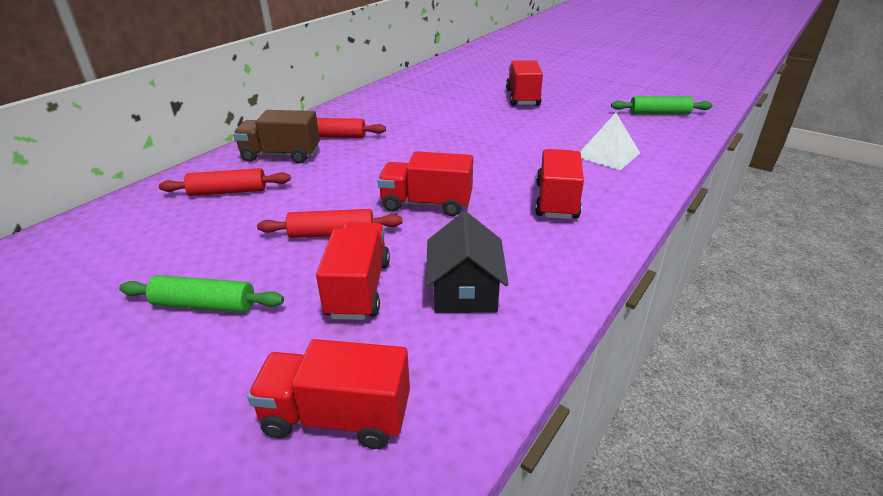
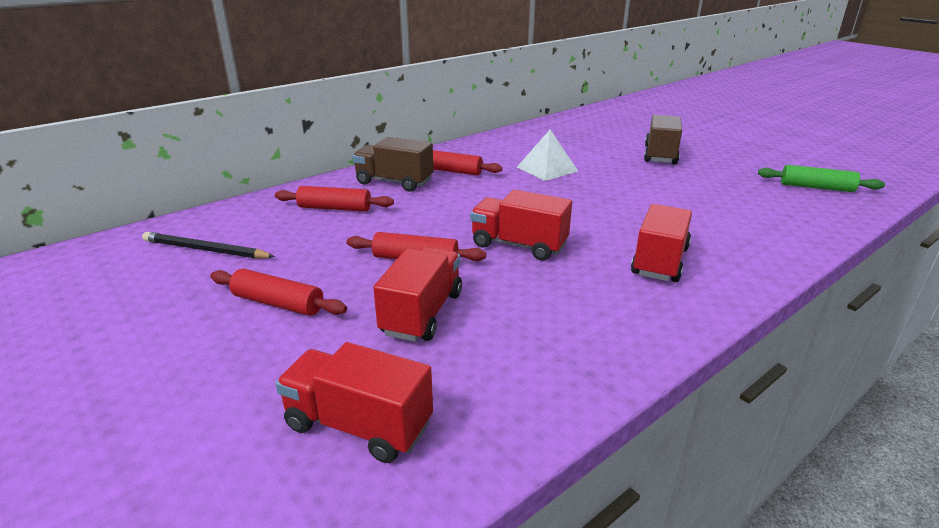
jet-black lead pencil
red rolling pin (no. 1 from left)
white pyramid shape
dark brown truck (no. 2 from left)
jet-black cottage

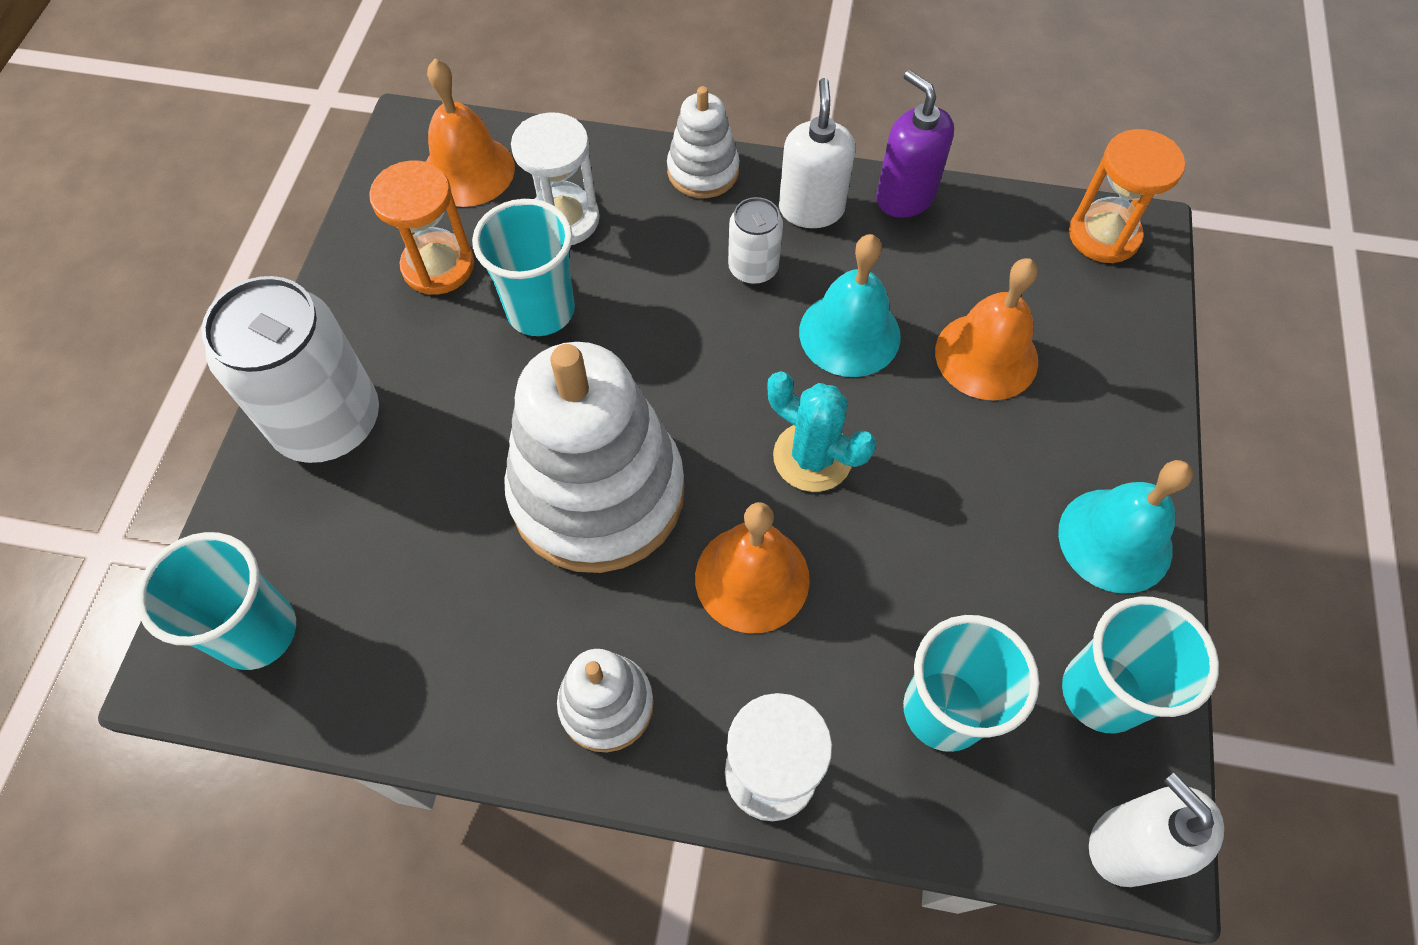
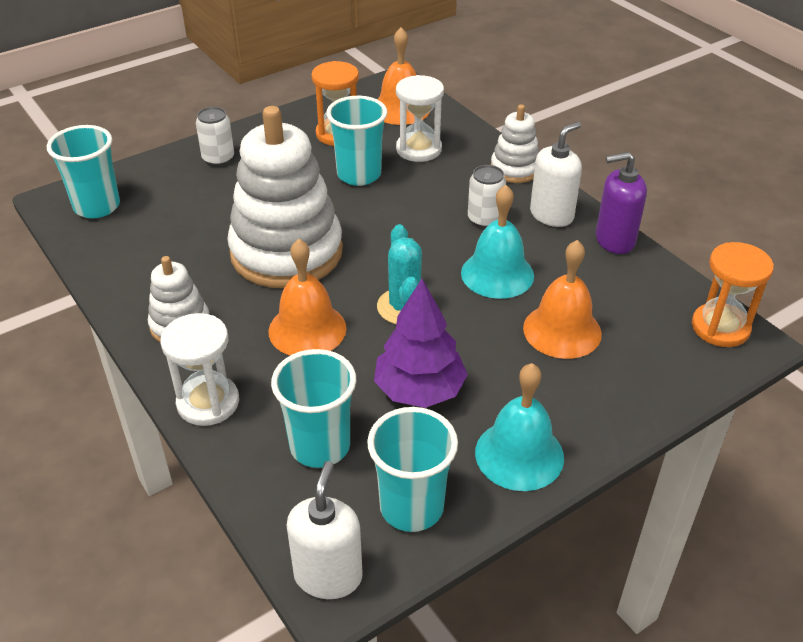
white tin (no. 1 from left)
violet tree
violet pump bottle

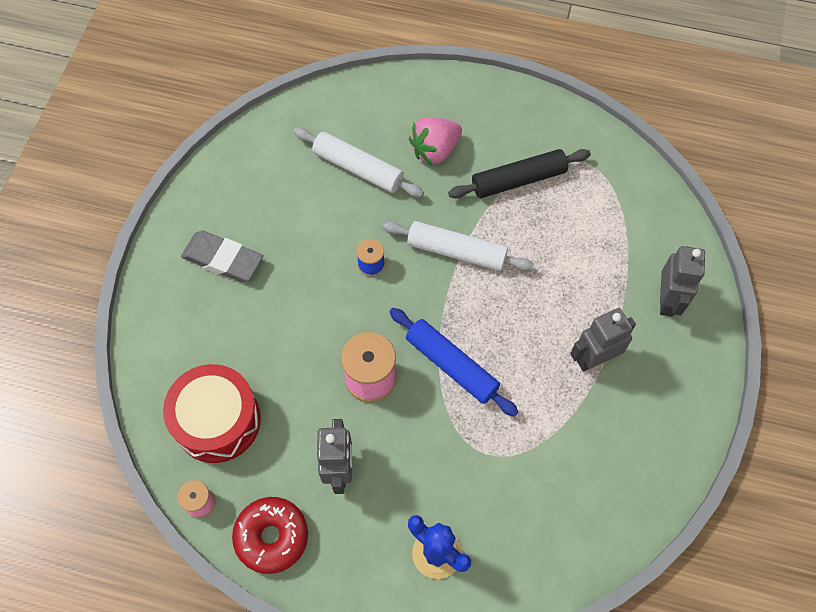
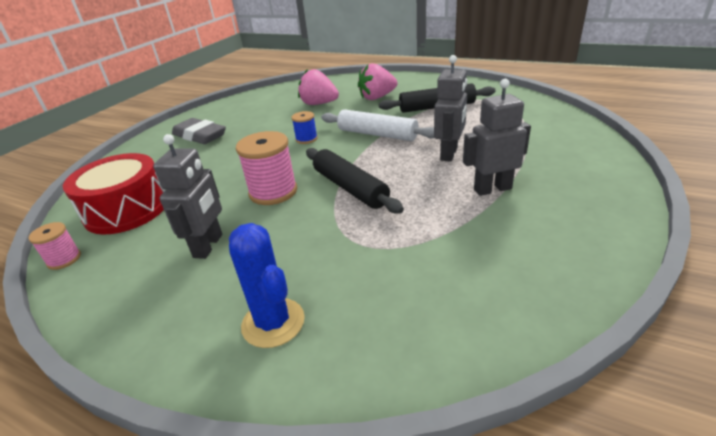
rose-pink strawberry (no. 1 from left)
jet-black rolling pin (no. 1 from left)
grey robot (no. 2 from left)
red doughnut

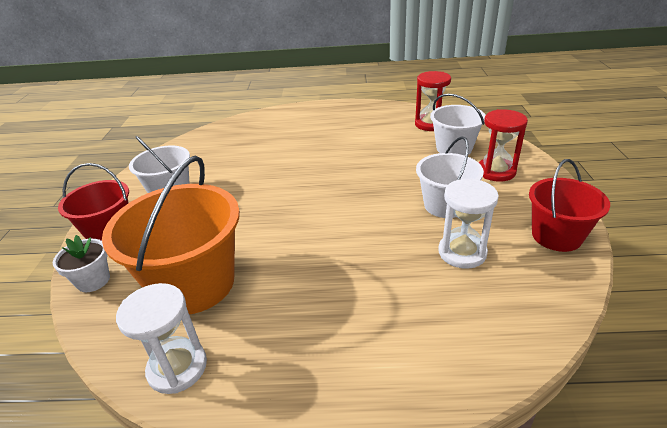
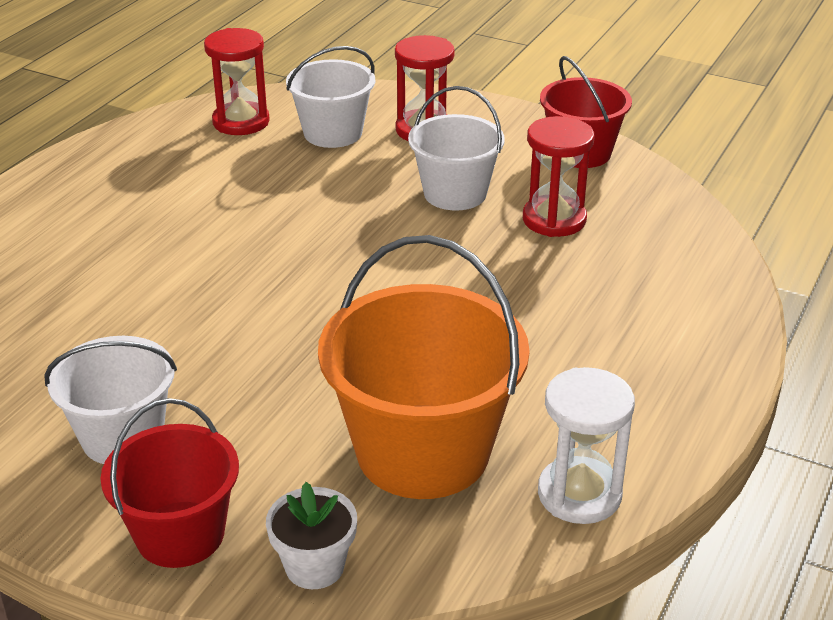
red hourglass (no. 3 from left)

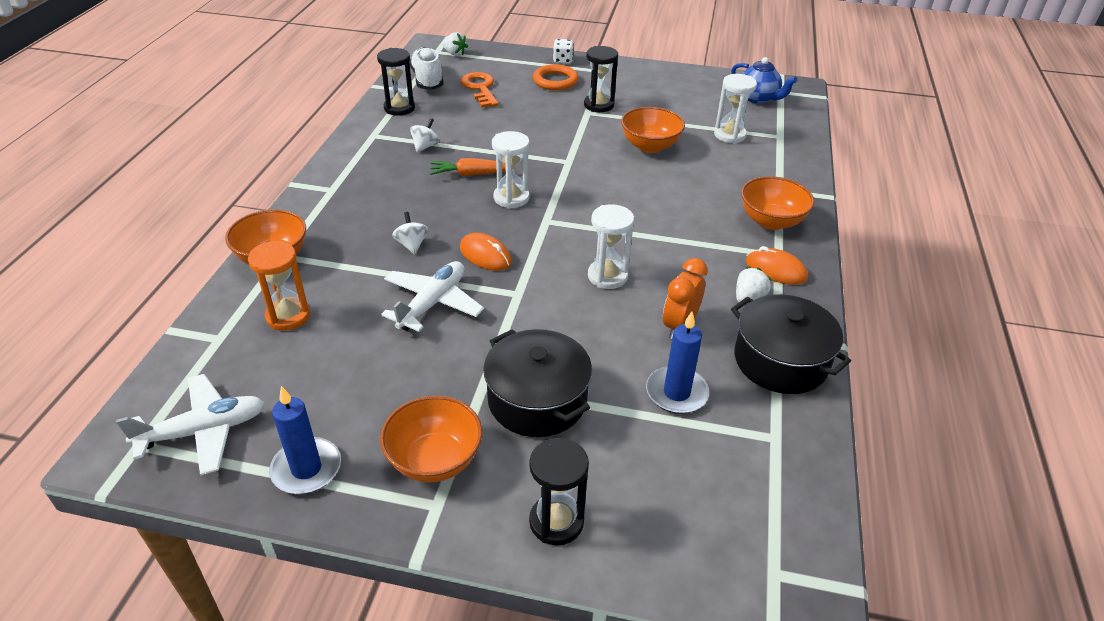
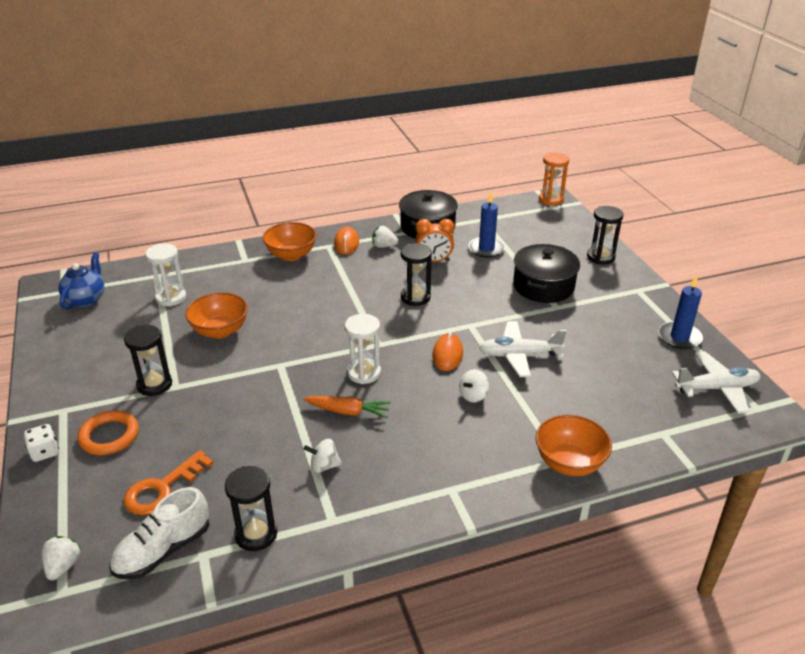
orange toy carrot
jet-black hourglass (no. 3 from left)
orange hourglass
white toy plane (no. 2 from left)
orange serving bowl (no. 2 from left in the first image)

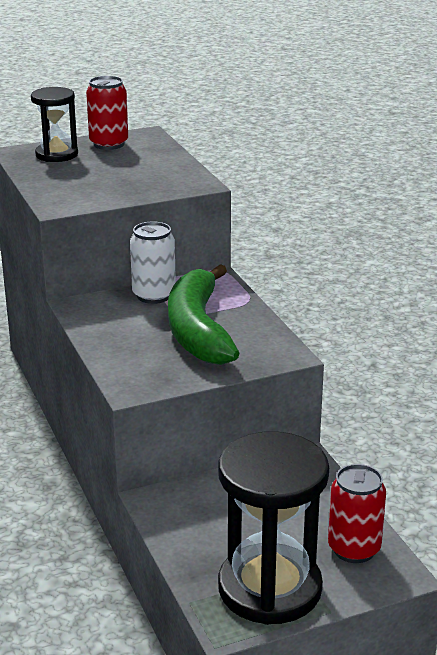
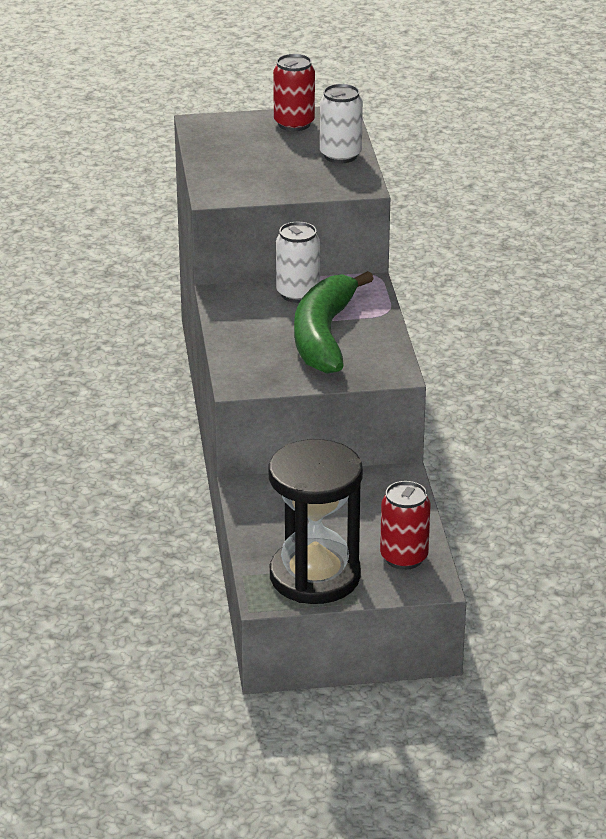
white tin (no. 2 from left)
jet-black hourglass (no. 1 from left in the first image)

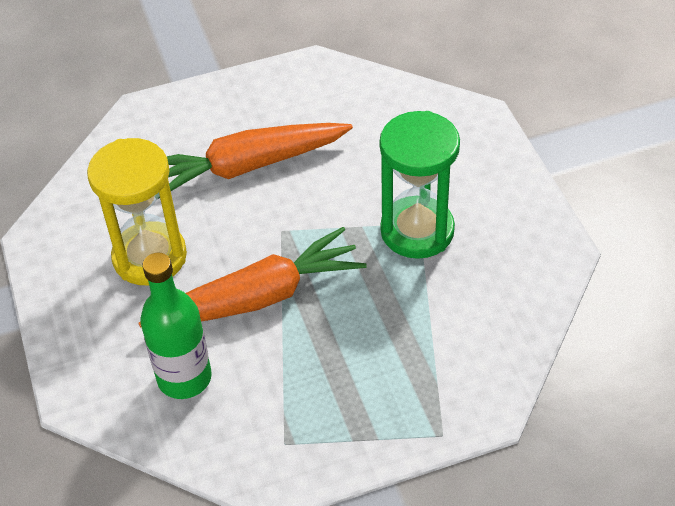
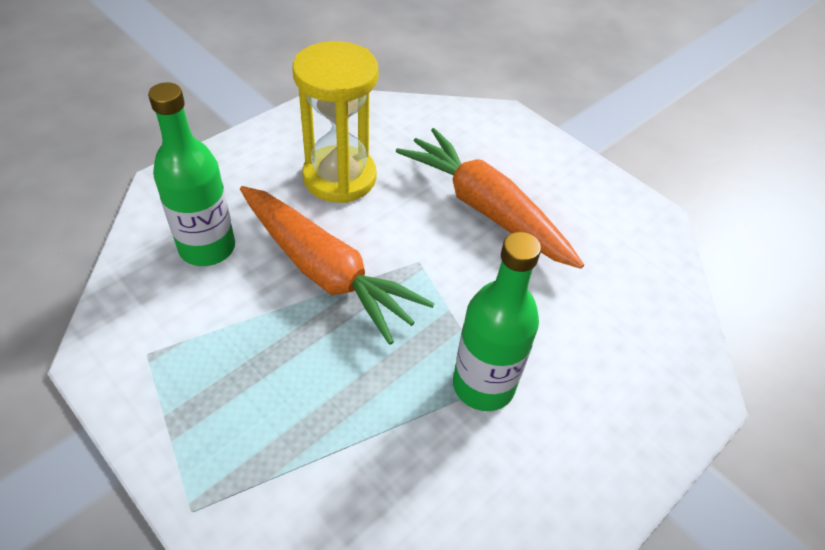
leaf-green flask (no. 2 from left)

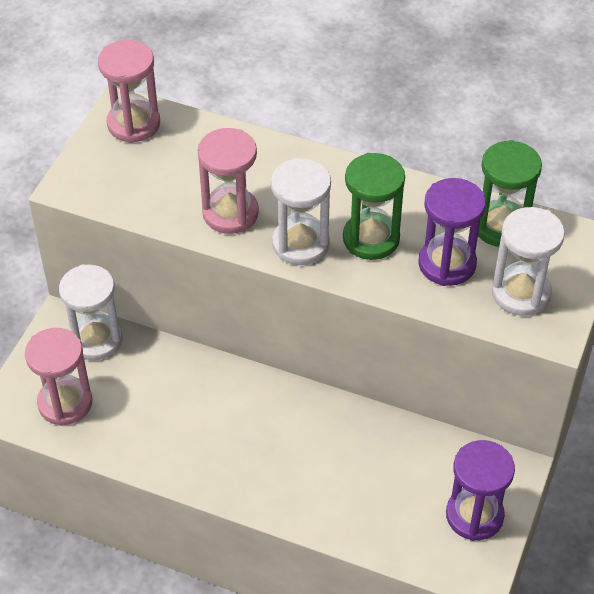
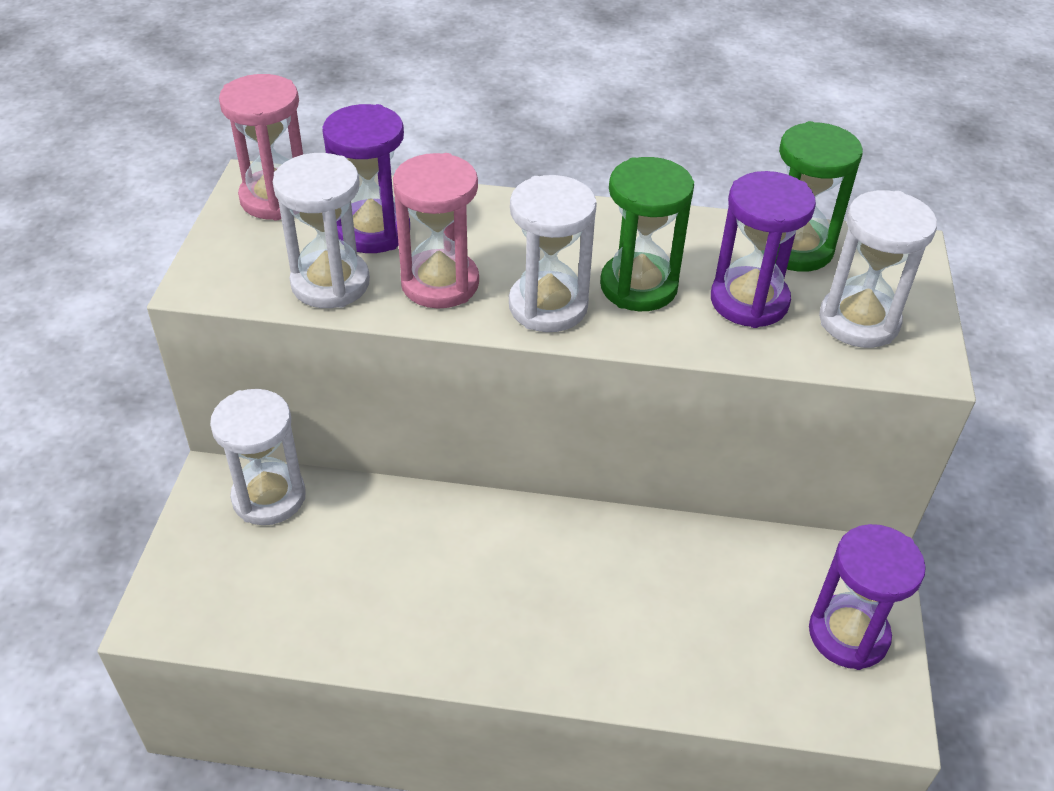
white hourglass (no. 2 from left)
violet hourglass (no. 1 from left)
rose-pink hourglass (no. 1 from left in the first image)

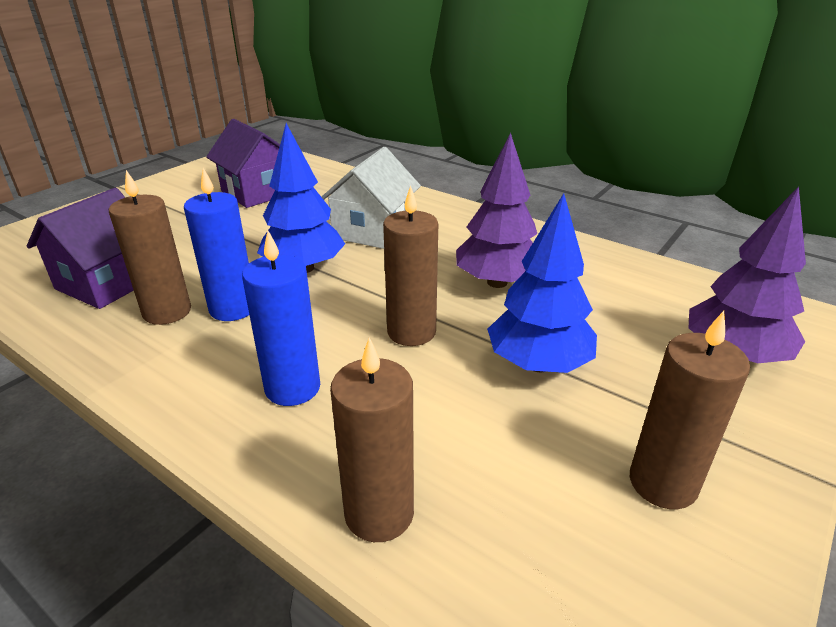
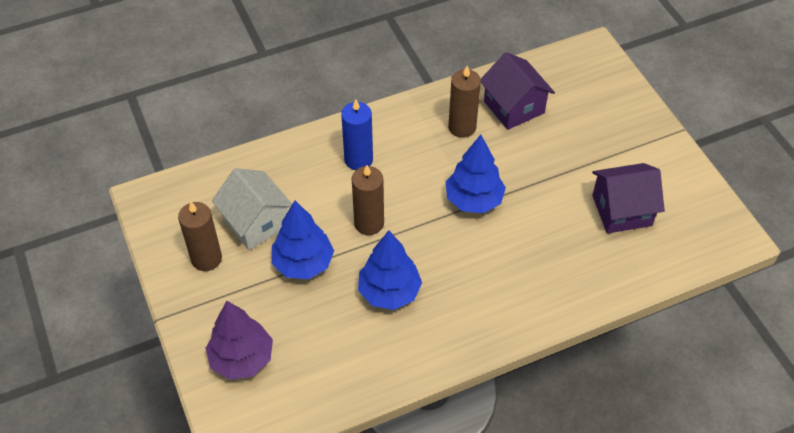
white cottage
royal blue tree (no. 2 from left)
royal blue candle (no. 1 from left in the first image)
dark brown candle (no. 2 from left in the first image)

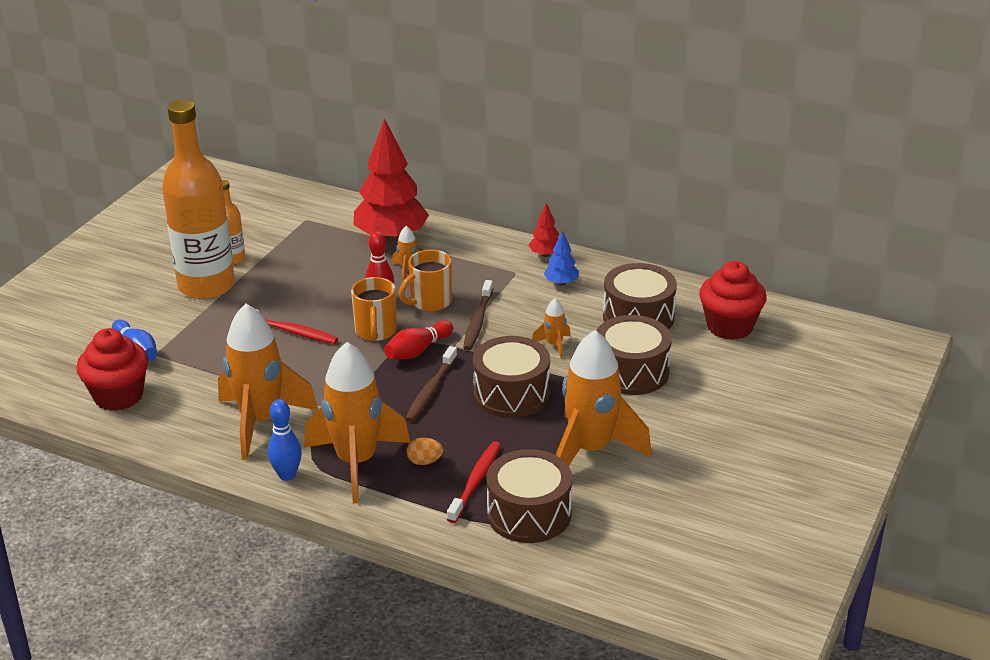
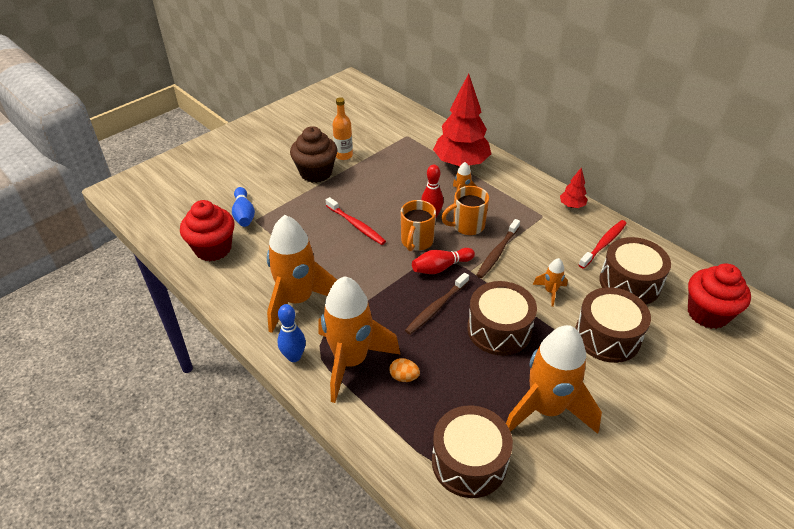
dark brown cupcake
red tooth brush (no. 2 from left)
royal blue tree

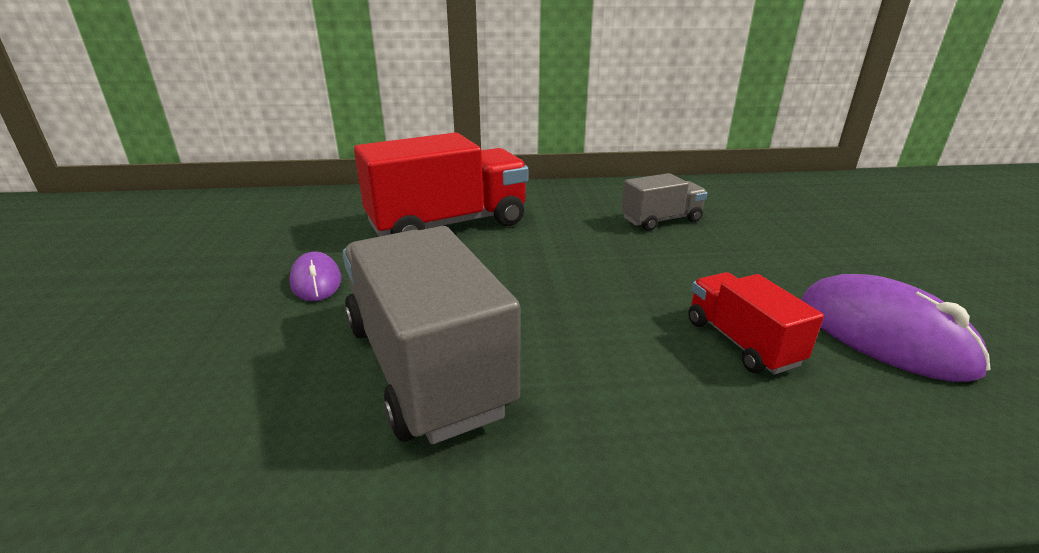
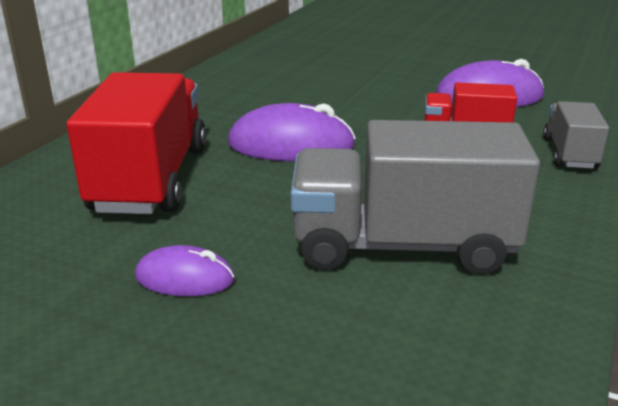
violet mouse (no. 2 from left)
grey truck (no. 2 from left)

